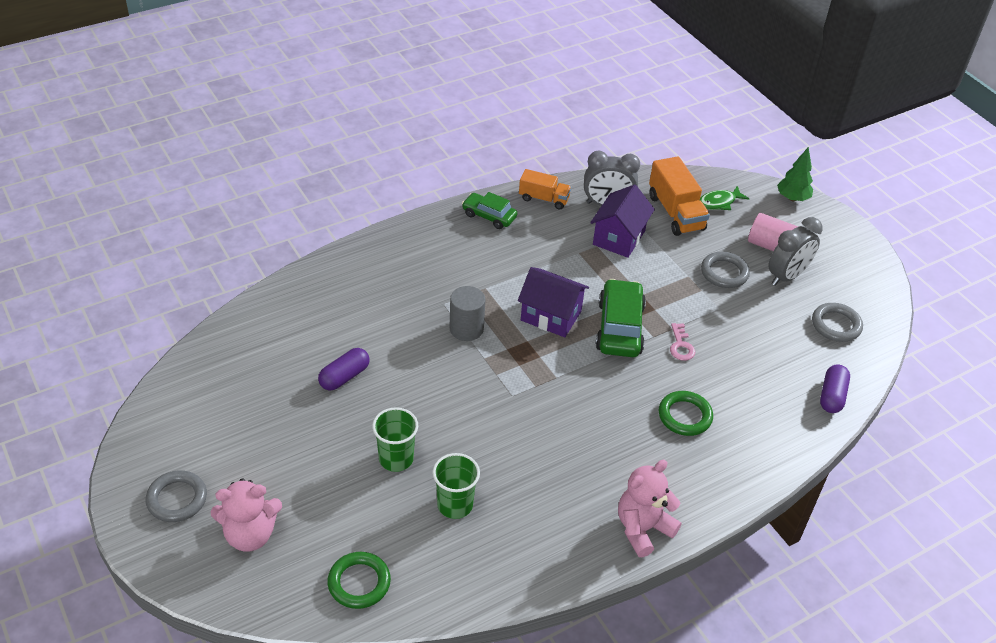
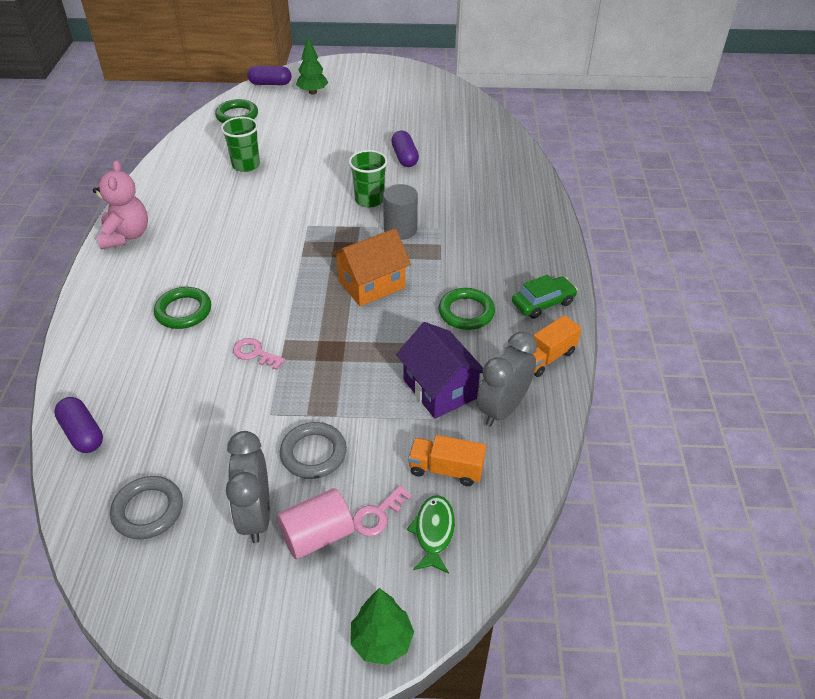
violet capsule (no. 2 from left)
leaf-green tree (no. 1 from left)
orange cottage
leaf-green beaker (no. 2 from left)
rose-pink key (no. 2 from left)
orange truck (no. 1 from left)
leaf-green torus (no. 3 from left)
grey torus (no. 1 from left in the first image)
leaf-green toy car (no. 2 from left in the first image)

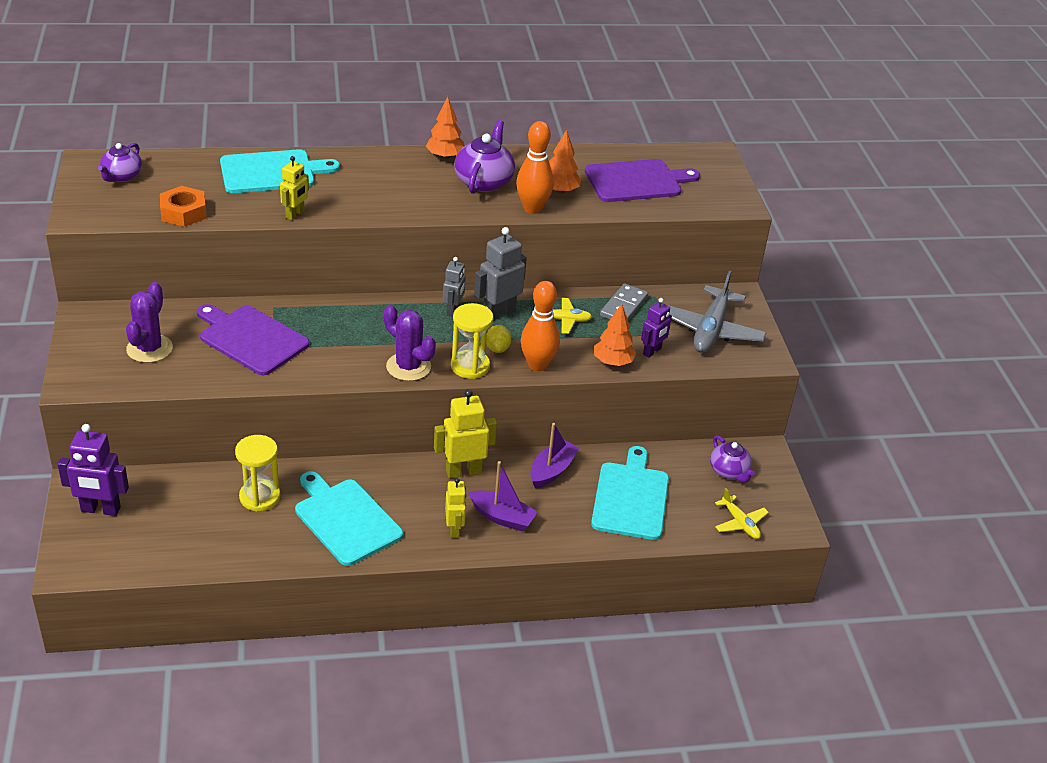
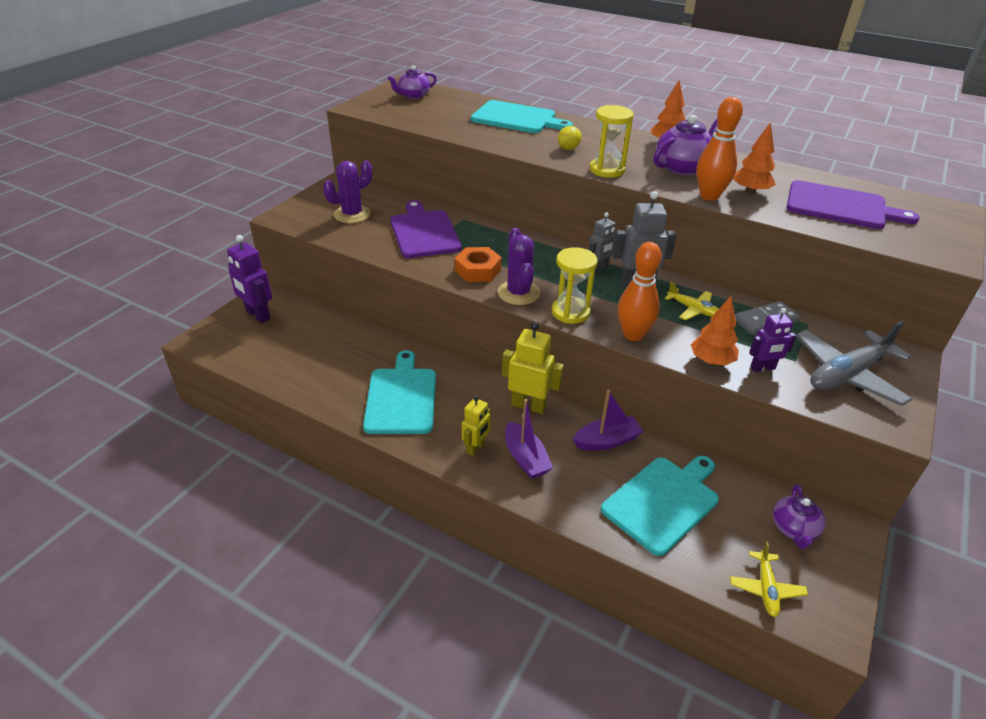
orange nut
golden lemon
golden hourglass (no. 2 from left)
golden robot (no. 1 from left in the first image)

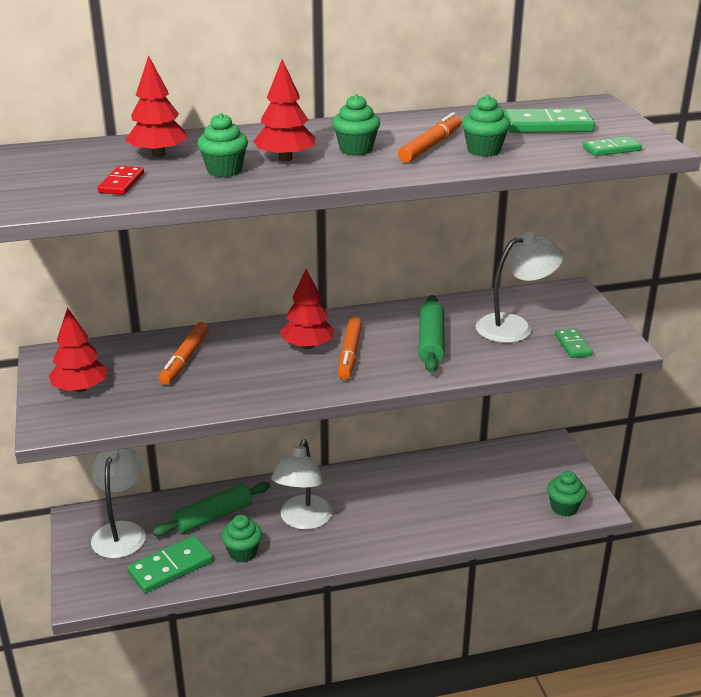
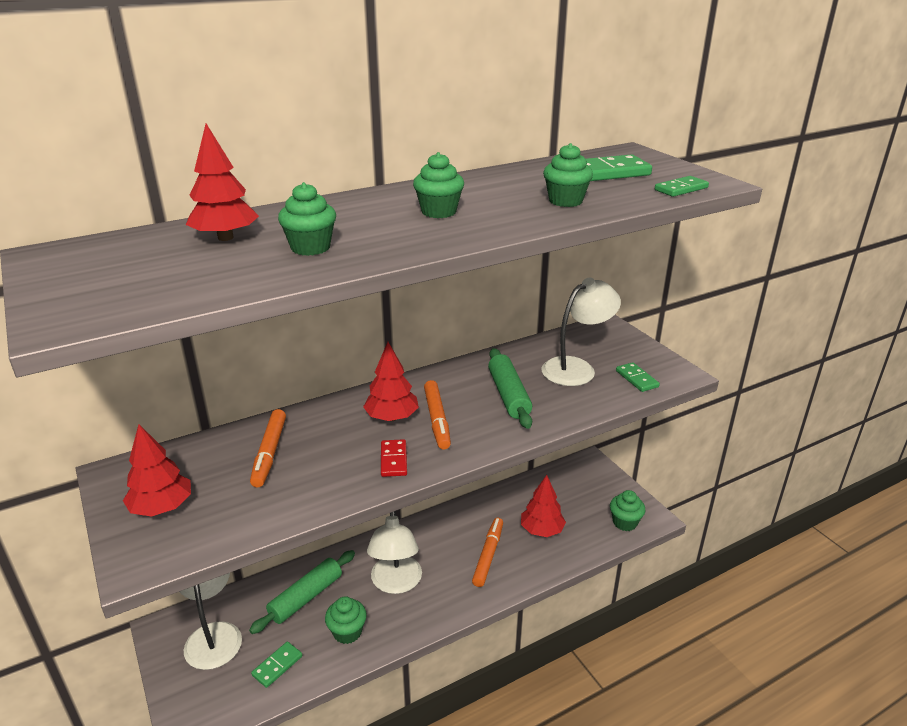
leaf-green domino piece (no. 1 from left)
red domino piece
orange marker pen (no. 3 from left)
red tree (no. 4 from left)

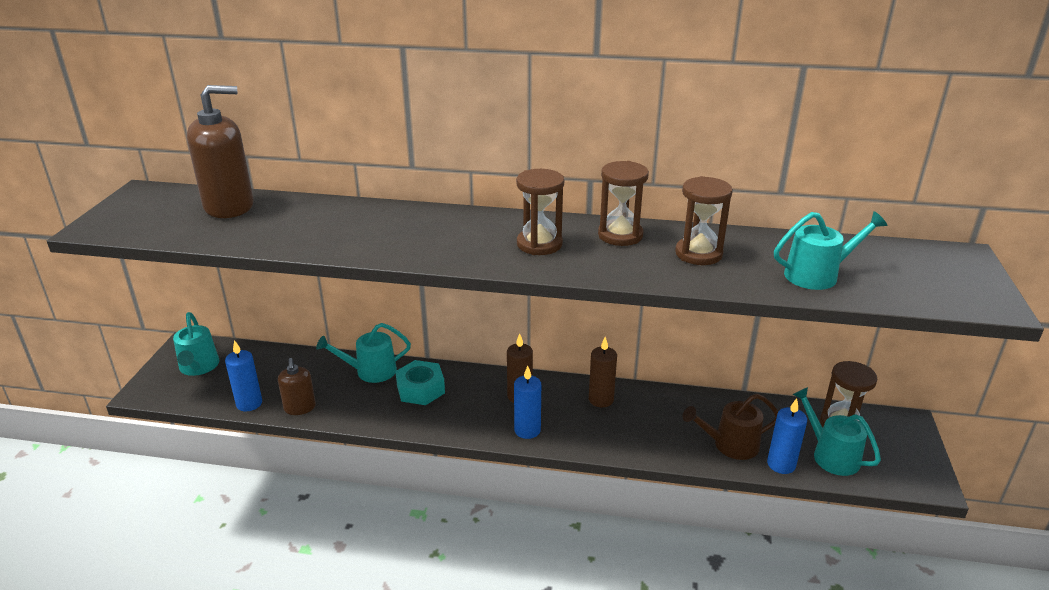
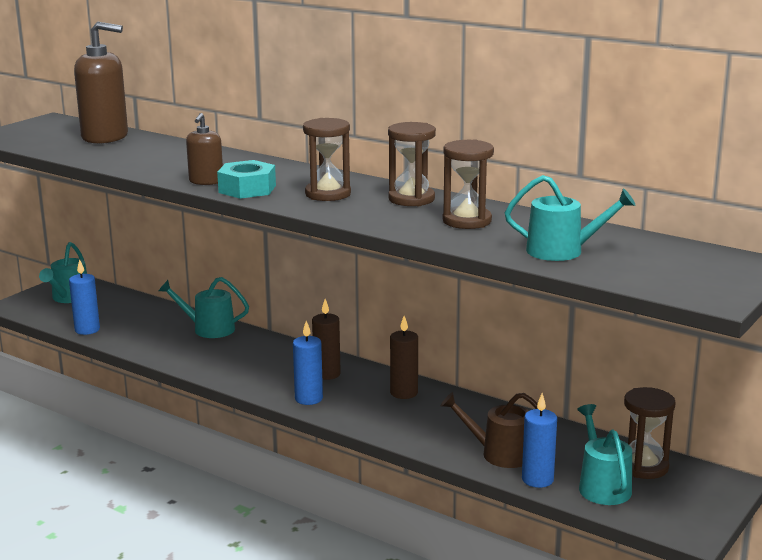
dark brown pump bottle (no. 2 from left)
aqua nut

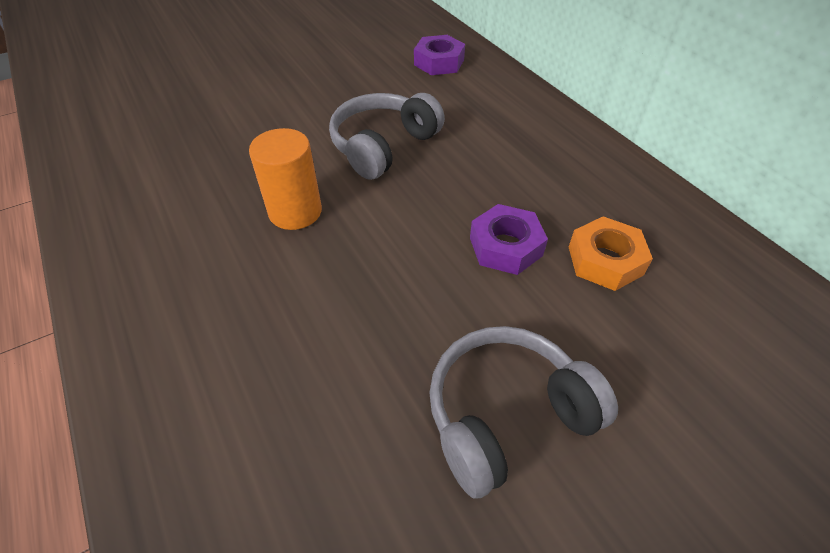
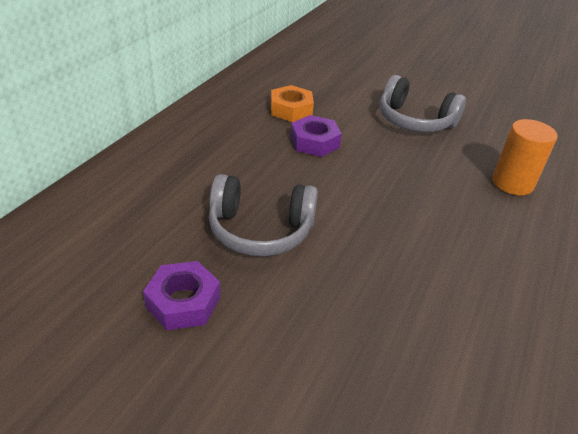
violet nut (no. 1 from left)
orange cylinder

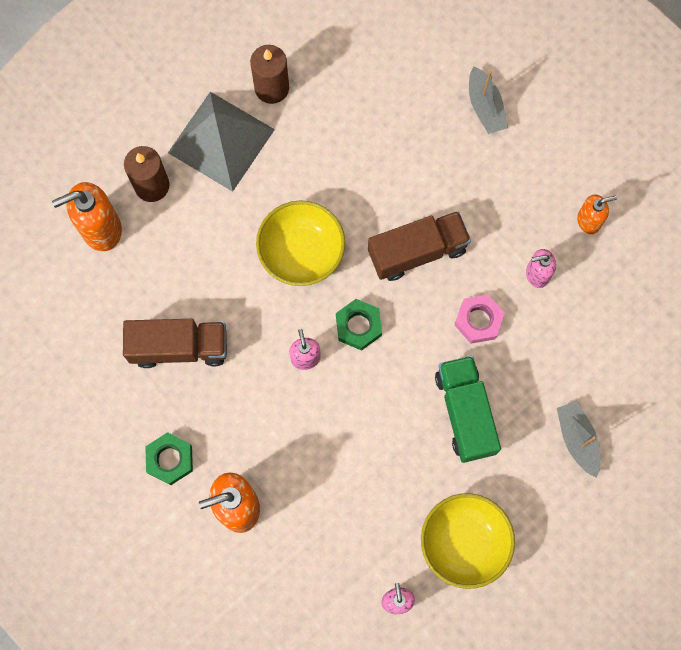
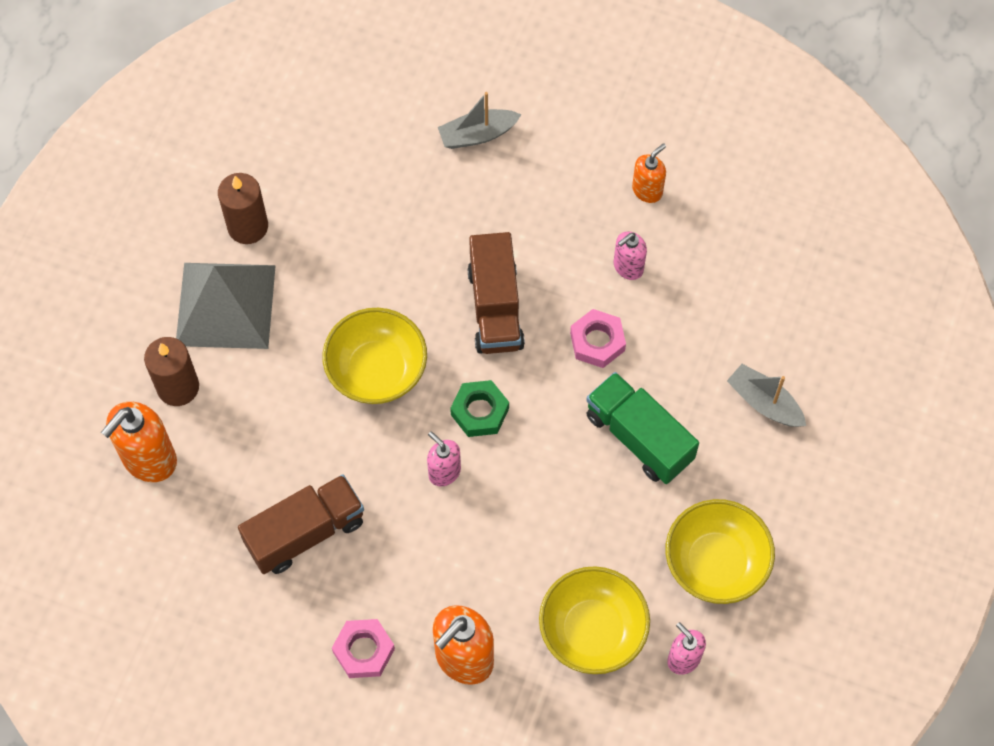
rose-pink nut (no. 1 from left)
grey sailboat (no. 1 from left)
dark brown truck (no. 2 from left)
golden serving bowl (no. 2 from left)

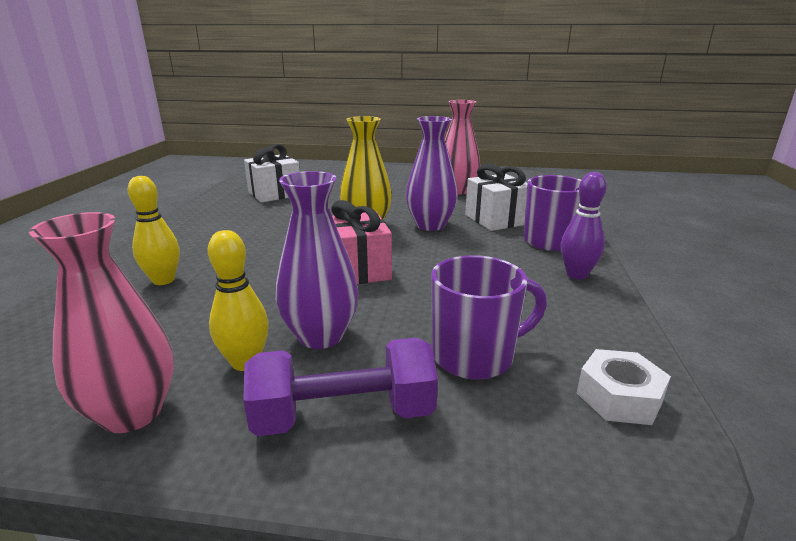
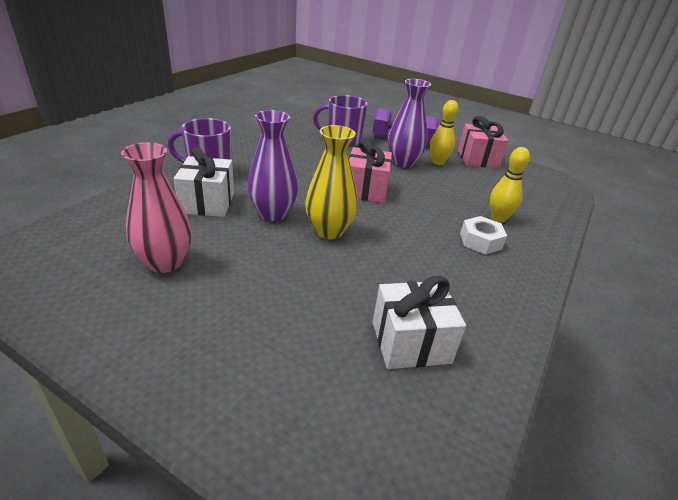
rose-pink present (no. 2 from left)
white nut
violet skittle

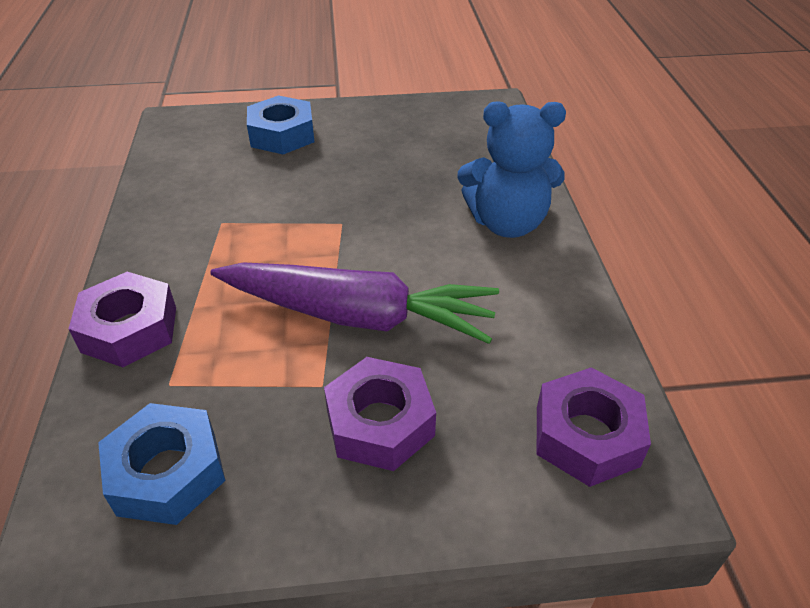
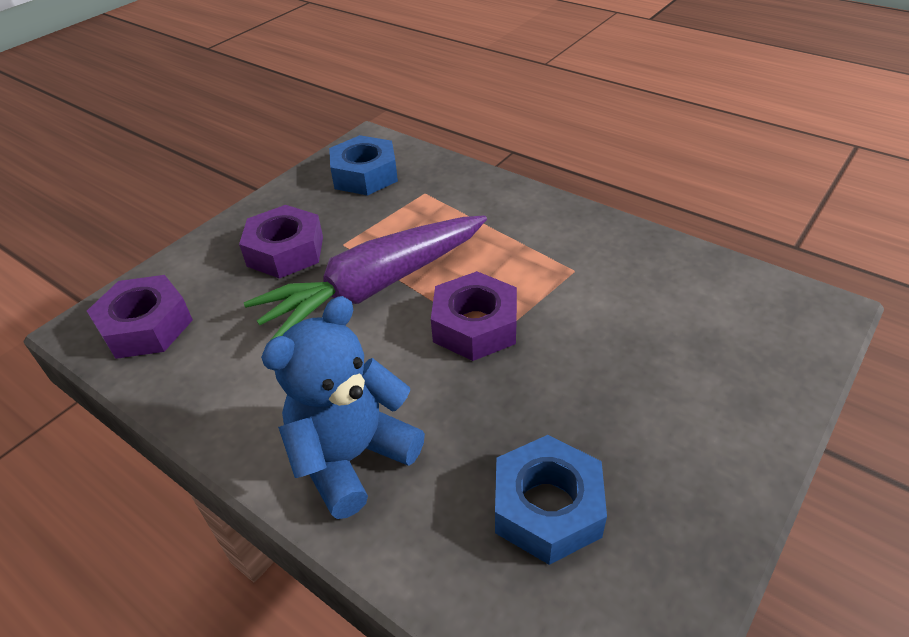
violet nut (no. 3 from left)
royal blue nut (no. 2 from left)

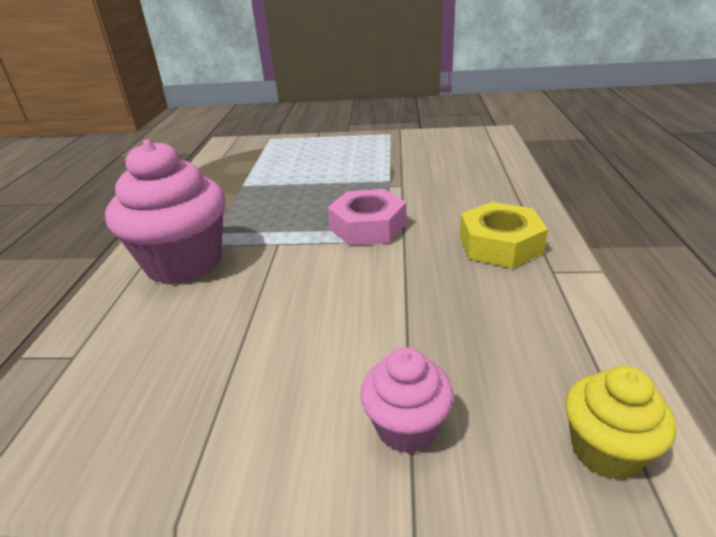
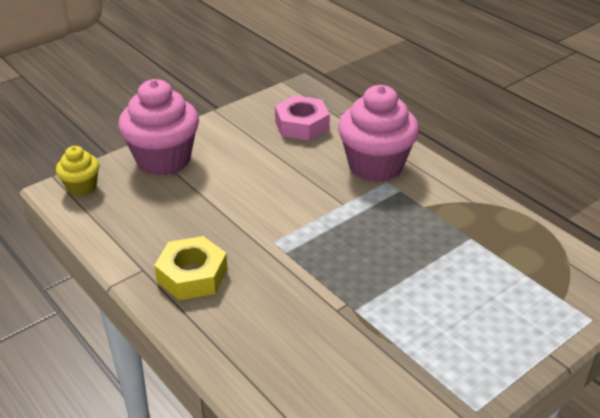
rose-pink cupcake (no. 1 from left)
rose-pink nut

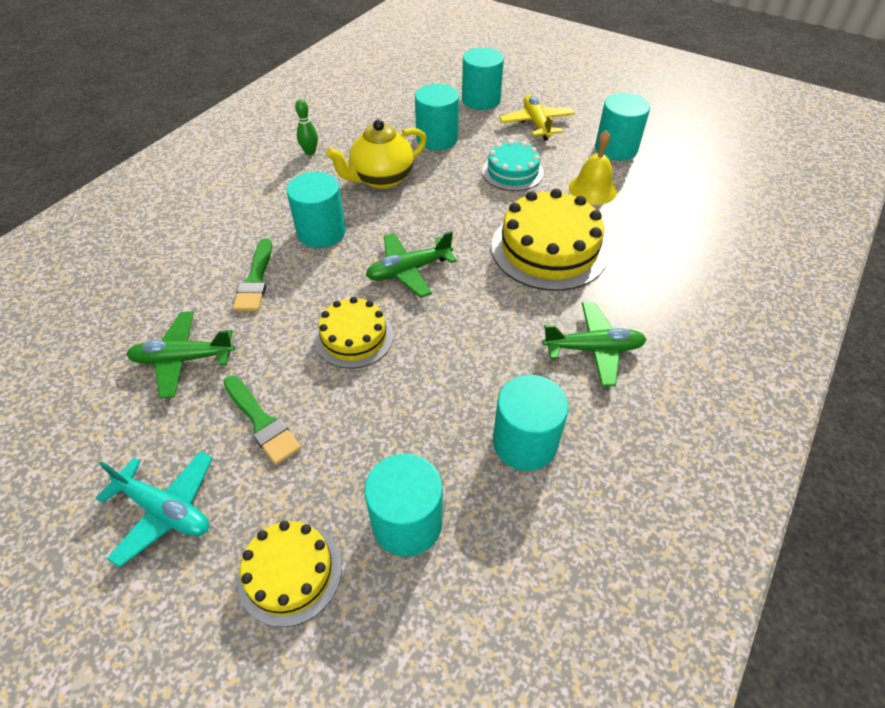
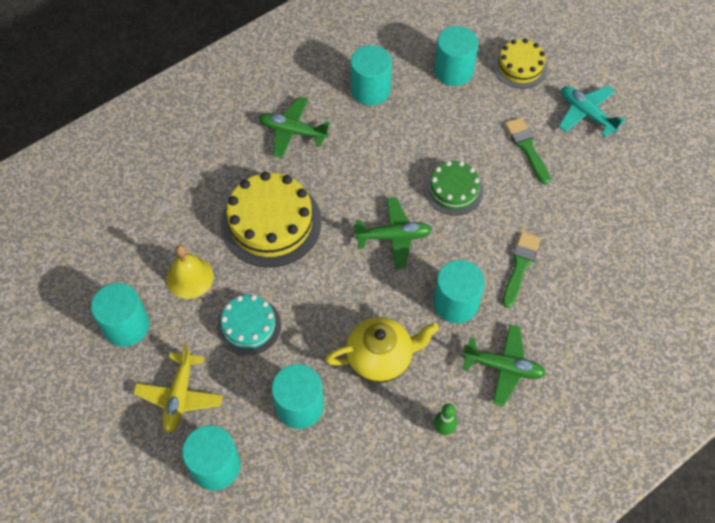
leaf-green cake
leaf-green toy plane (no. 3 from left)

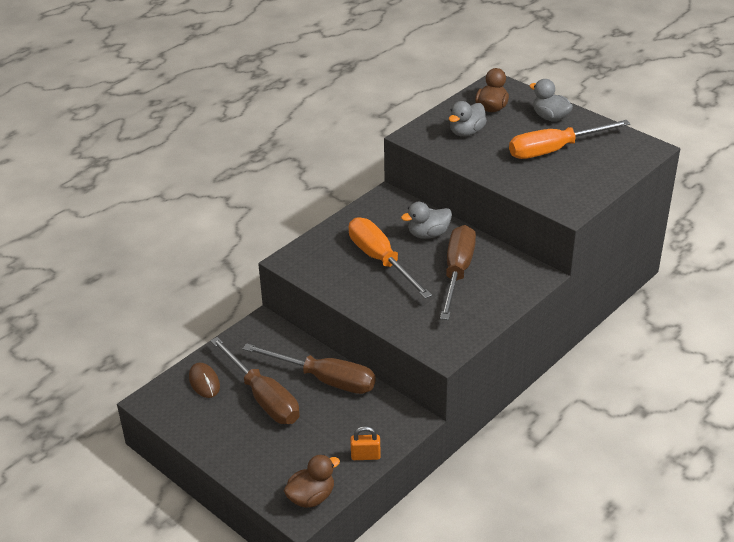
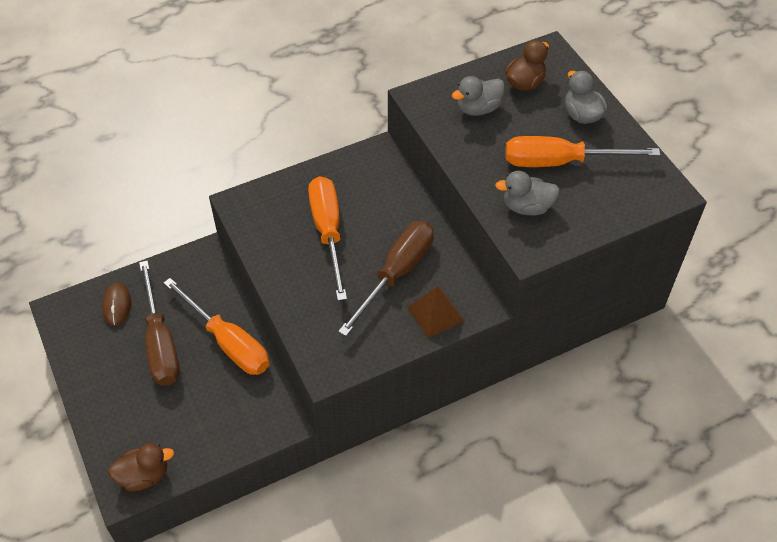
orange flat screwdriver (no. 1 from left)
dark brown pyramid shape
grey rubber duck (no. 2 from left)
orange lock

